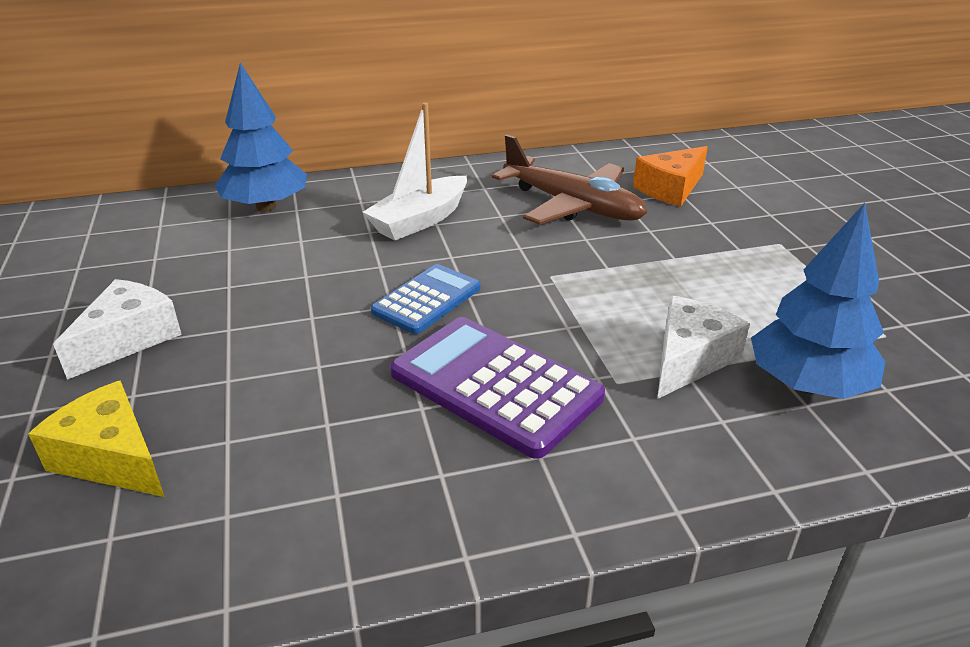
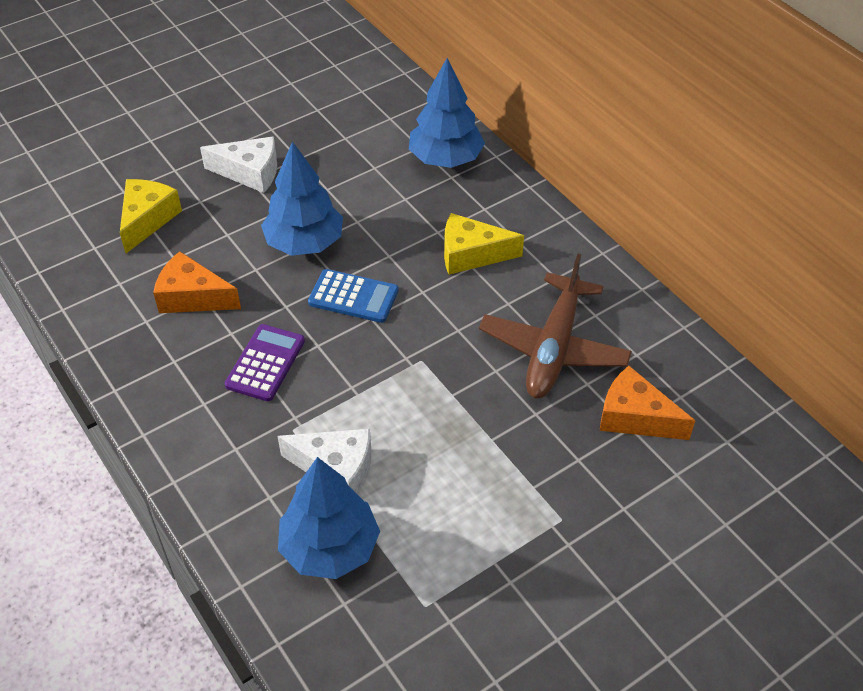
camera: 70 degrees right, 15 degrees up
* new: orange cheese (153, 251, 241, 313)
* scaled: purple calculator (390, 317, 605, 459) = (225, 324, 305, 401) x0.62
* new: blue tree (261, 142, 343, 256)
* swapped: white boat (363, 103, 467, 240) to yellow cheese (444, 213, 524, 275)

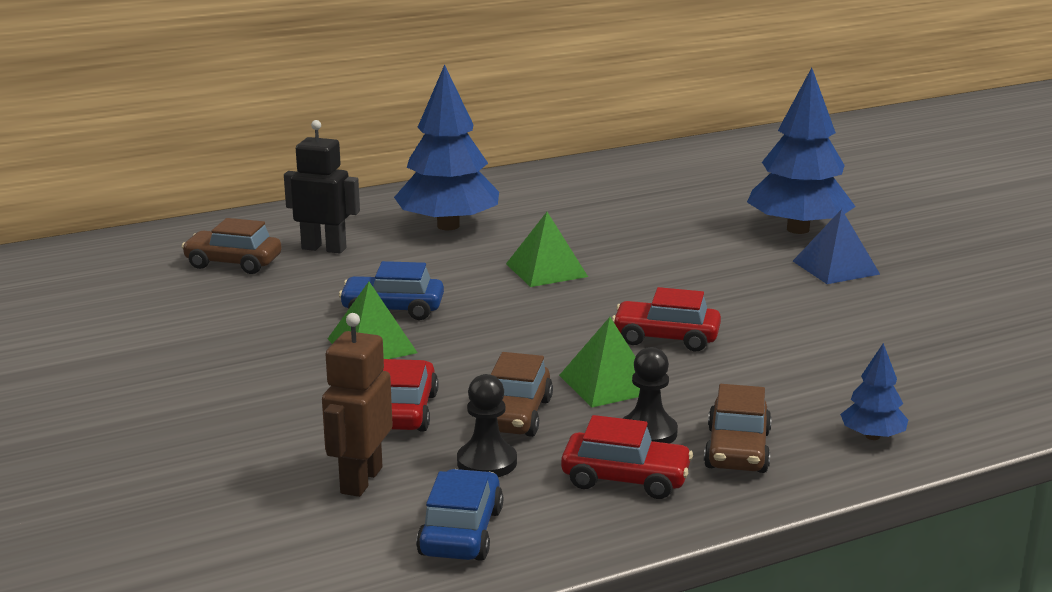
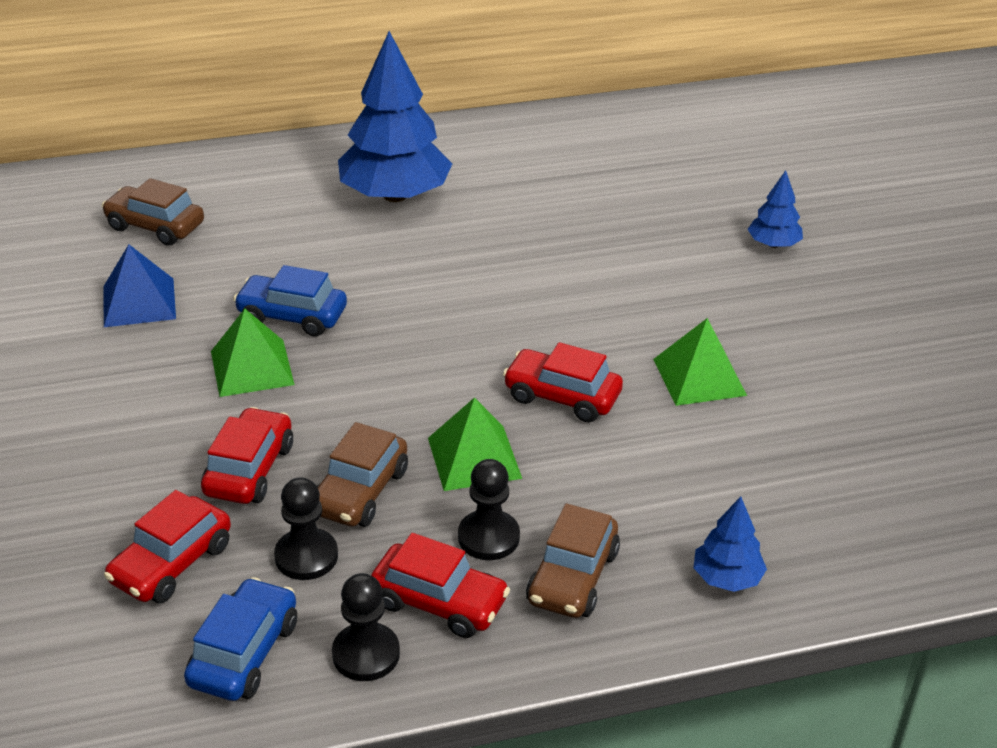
camera: 10 degrees right, 15 degrees up
* shifted: blue pyramid (793, 209, 880, 284) to (104, 244, 176, 327)
* swapped: brown robot (322, 313, 393, 497) to red car (104, 490, 231, 603)
* new: black pawn (332, 573, 400, 681)
* shifted: green pyramid (506, 212, 588, 287) to (653, 318, 747, 406)
* scaled: blue tree (747, 68, 856, 234) = (748, 170, 803, 248) x0.46
* gone: black robot (284, 120, 360, 254)

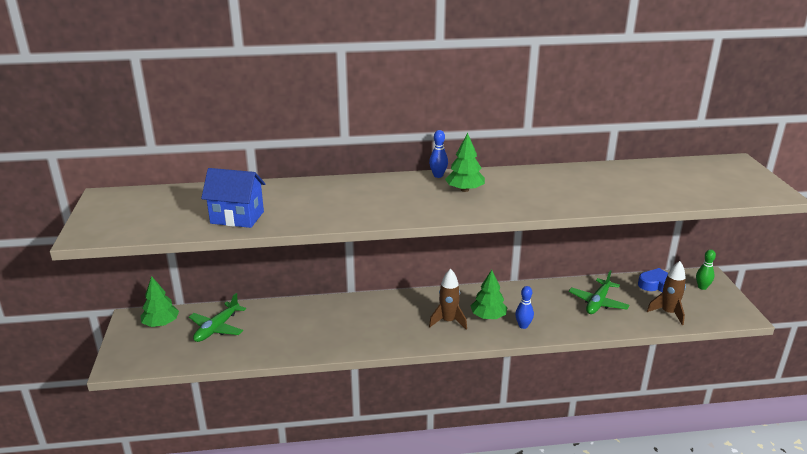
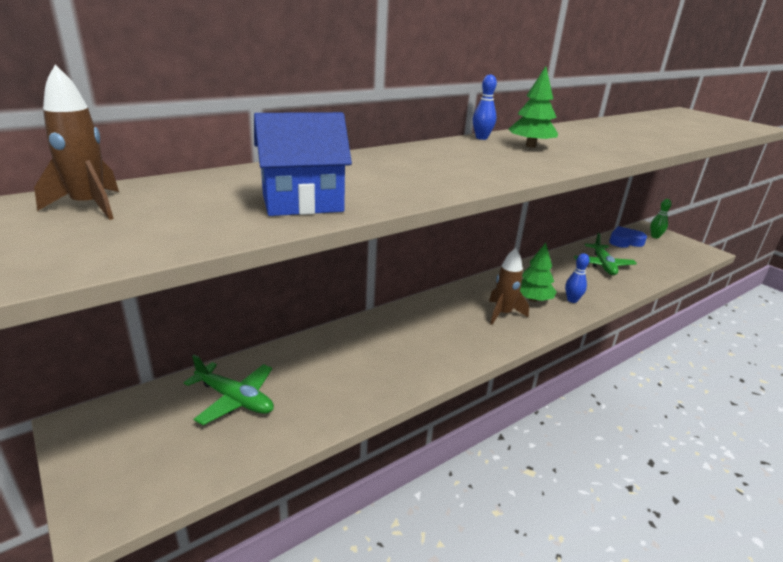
camera: 30 degrees left, 0 degrees up
* shifted: brown rocket (647, 261, 686, 325) to (34, 65, 119, 220)
* rotated: green plane (189, 293, 246, 342) = (184, 355, 274, 425) 60 degrees counterclockwise
* gone: green tree (140, 276, 179, 327)

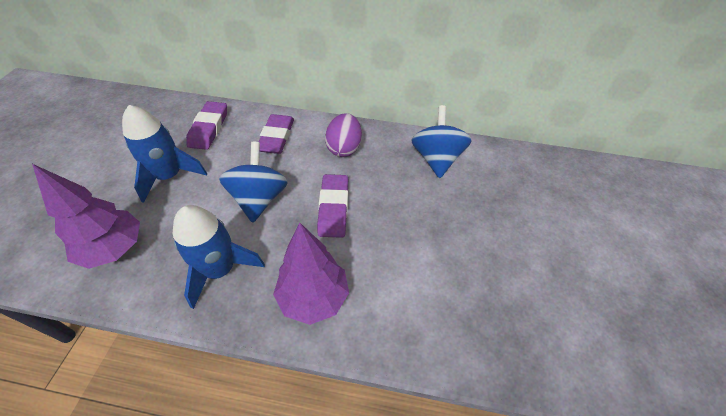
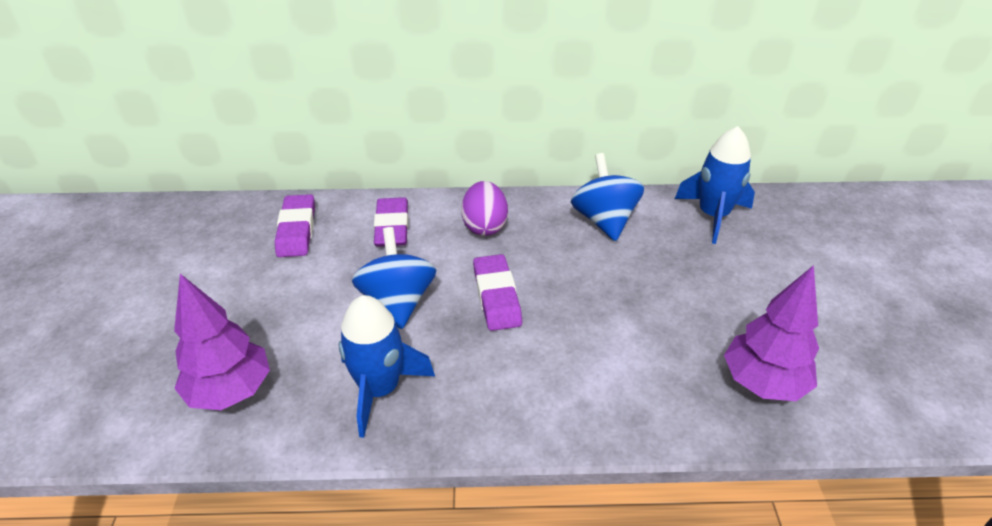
camera: 10 degrees left, 10 degrees down
* shifted: blue rocket (122, 105, 207, 203) to (675, 126, 755, 244)
* shifted: purple tree (273, 222, 349, 325) to (724, 265, 819, 401)

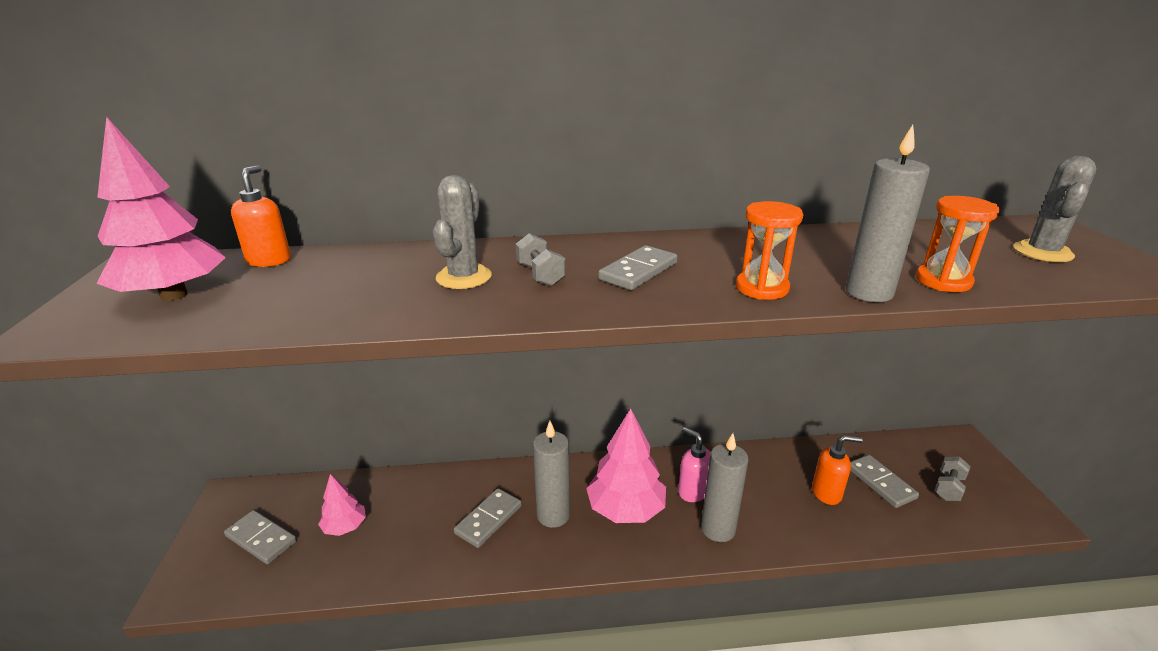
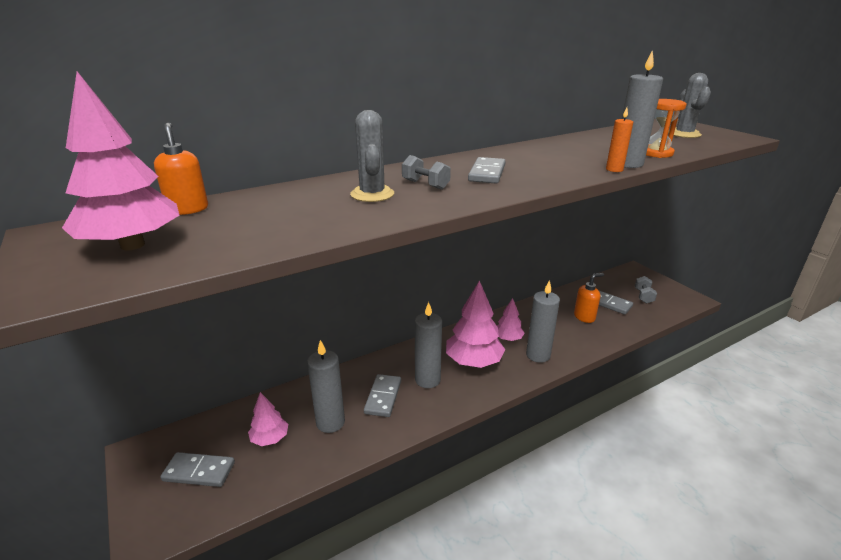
camera: 25 degrees left, 0 degrees up
* new: grey candle (307, 340, 345, 433)
* swapped: pink soap dispenser (678, 427, 711, 502) to pink tree (497, 298, 525, 341)
* new: orange candle (606, 108, 633, 172)
* gone: orange hourglass (736, 201, 803, 300)

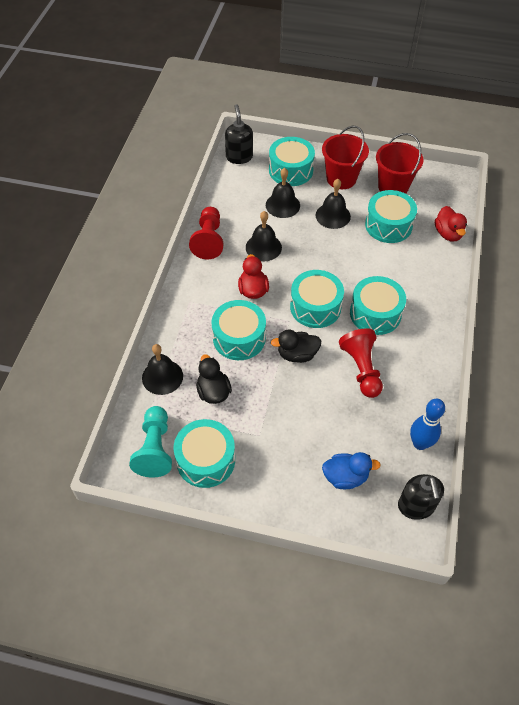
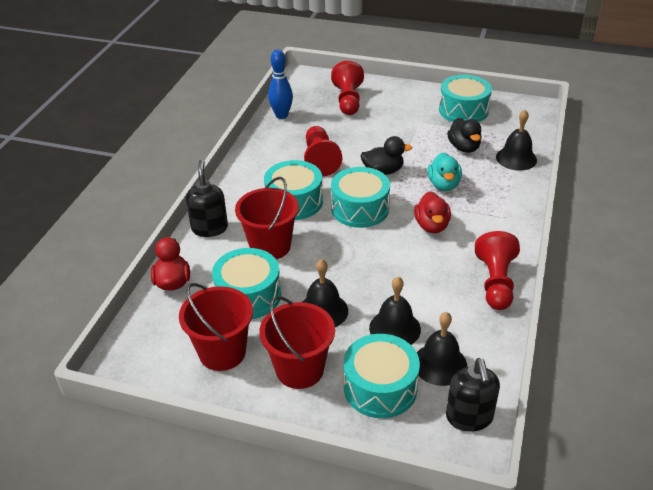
camera: 175 degrees left, 15 degrees down
* shifted: black soap dispenser (398, 474, 444, 520) to (186, 160, 228, 237)
* new: red bucket (235, 177, 299, 259)
* swapped: blue duck (322, 452, 381, 489) to red pawn (331, 61, 364, 115)
* shifted: black bell (246, 211, 282, 261) to (417, 312, 467, 386)
* swapped: turquoise drum (212, 300, 266, 360) to turquoise duck (428, 152, 462, 191)
* gone: turquoise pawn (129, 406, 172, 477)

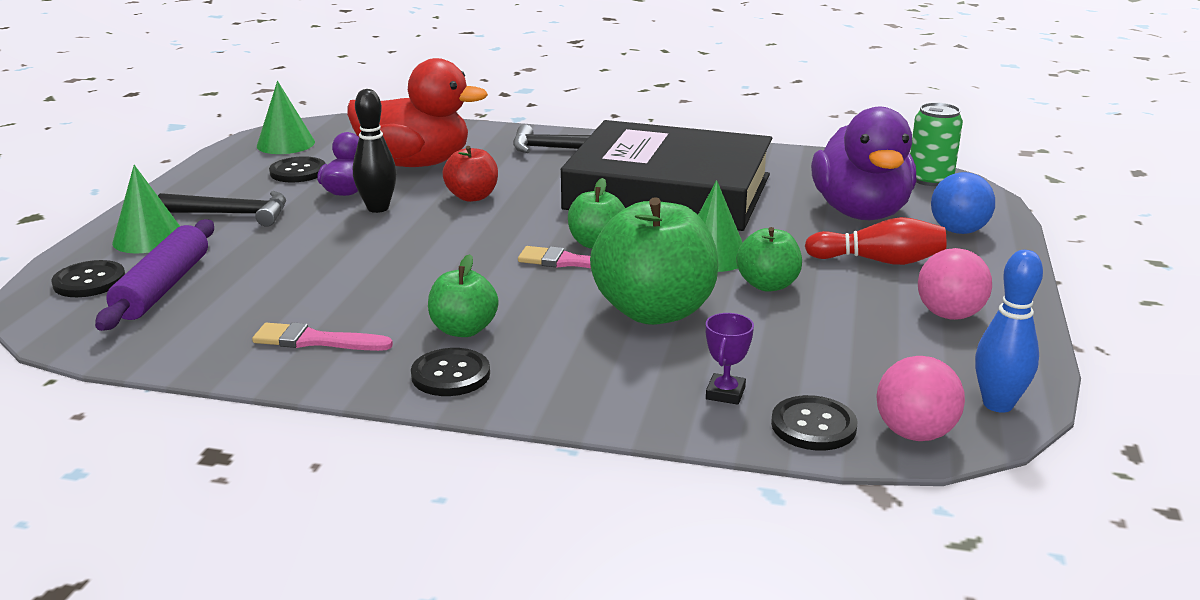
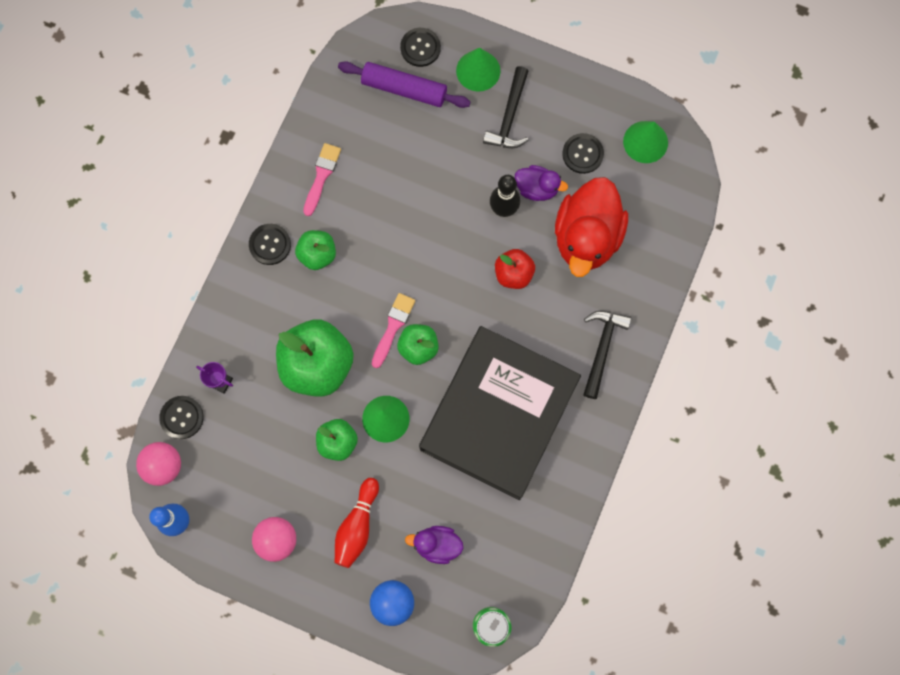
camera: 100 degrees right, 50 degrees up
* scaled: purple duck (811, 107, 916, 220) = (405, 526, 463, 564) x0.50

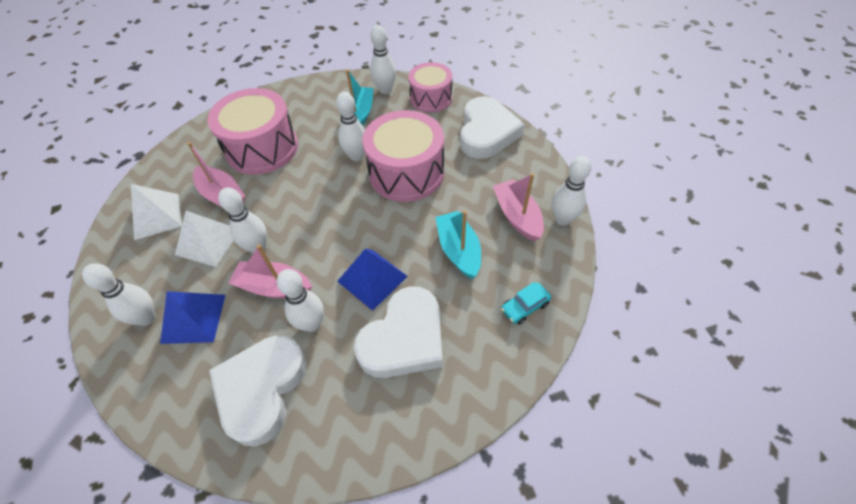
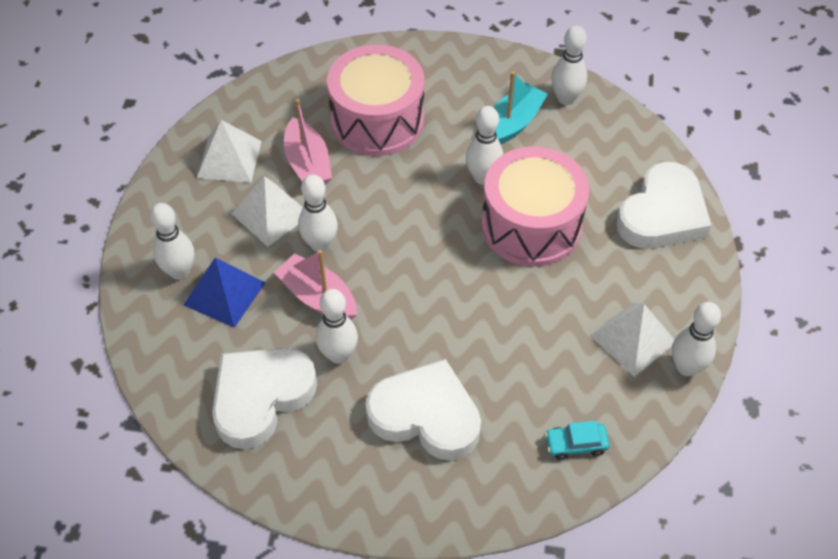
camera: 25 degrees right, 0 degrees up
* rotated: white heart (354, 286, 443, 378) = (366, 359, 481, 461) 135 degrees counterclockwise
* swapped: pink boat (493, 173, 544, 242) to white pyramid (590, 303, 675, 377)
* gone: blue pyramid (337, 249, 408, 311)
* gone: pink drum (408, 62, 452, 112)
* gone: turquoise boat (436, 210, 481, 279)

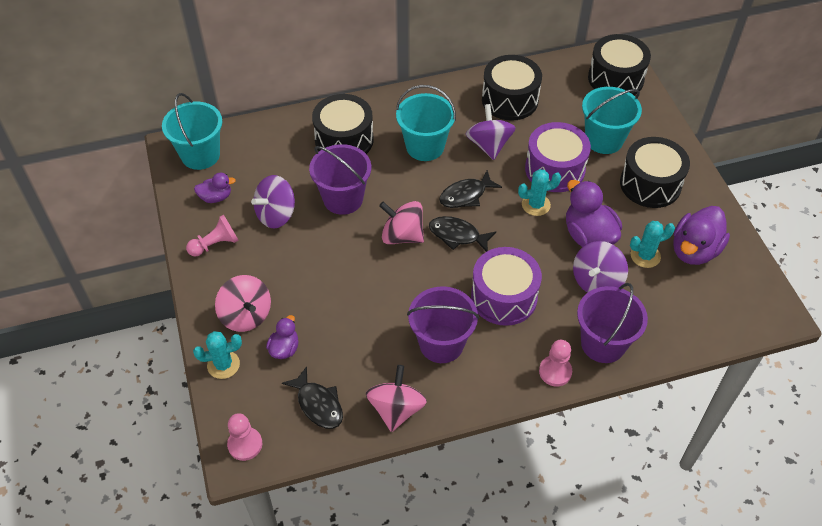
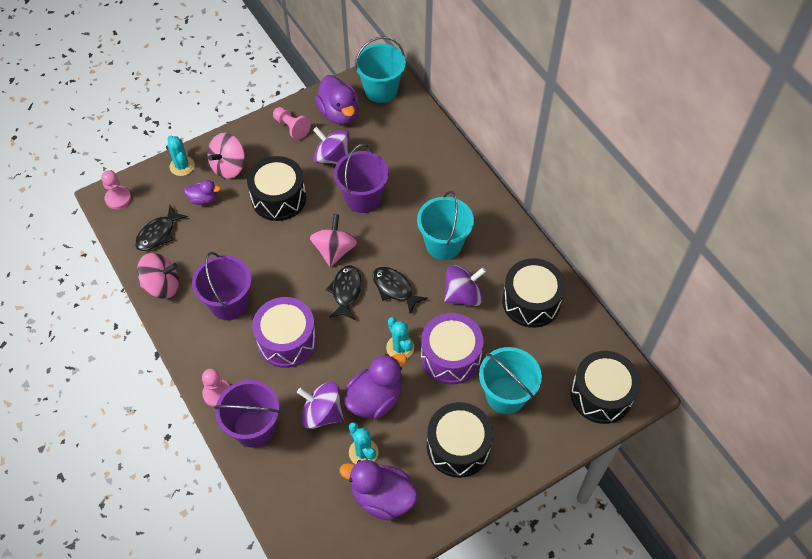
camera: 75 degrees right, 5 degrees up
* shifted: black drum (312, 94, 374, 154) to (247, 156, 306, 221)
* scaled: purple duck (194, 173, 236, 203) = (315, 75, 359, 125) x1.82

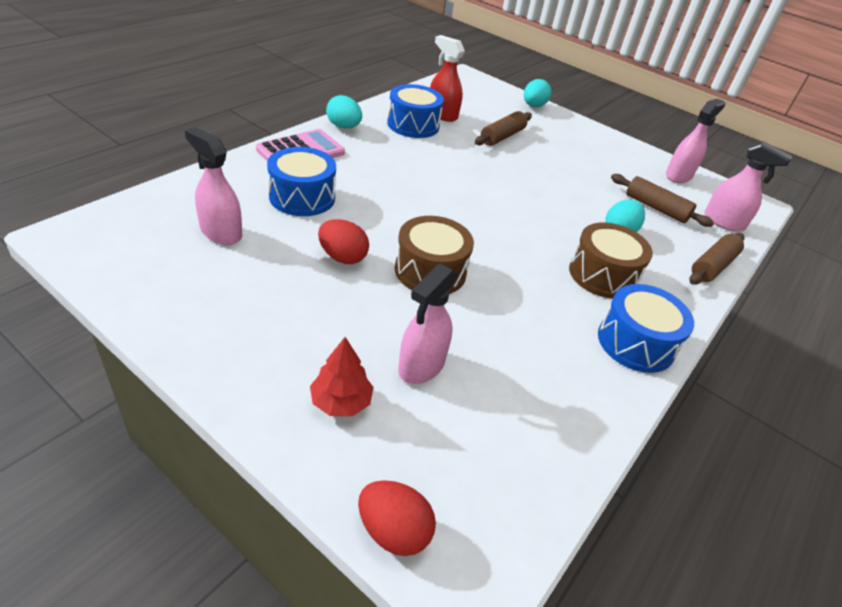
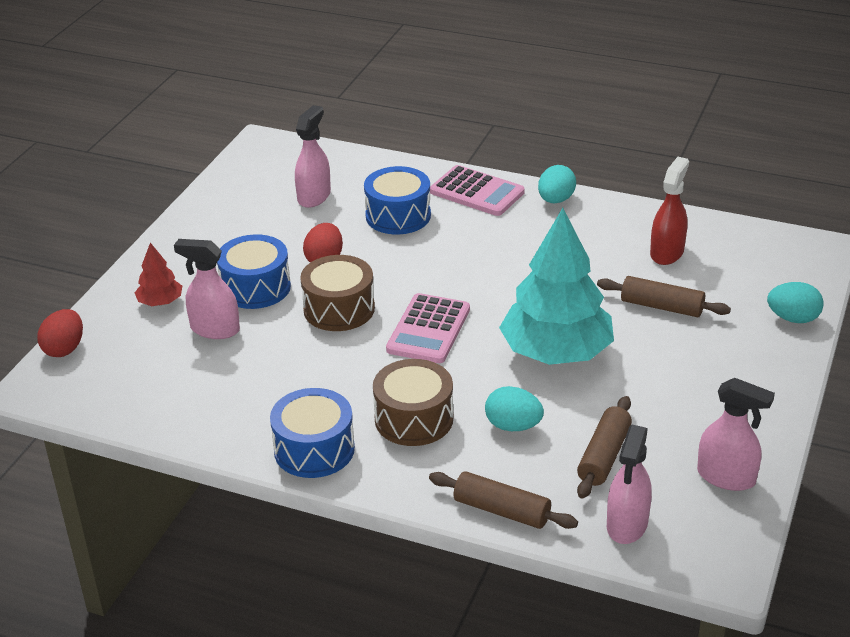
camera: 80 degrees right, 5 degrees down
* shifted: blue drum (387, 84, 444, 138) to (217, 234, 291, 309)
* new: pink calculator (386, 293, 470, 363)
* new: turquoise tree (499, 208, 614, 365)

